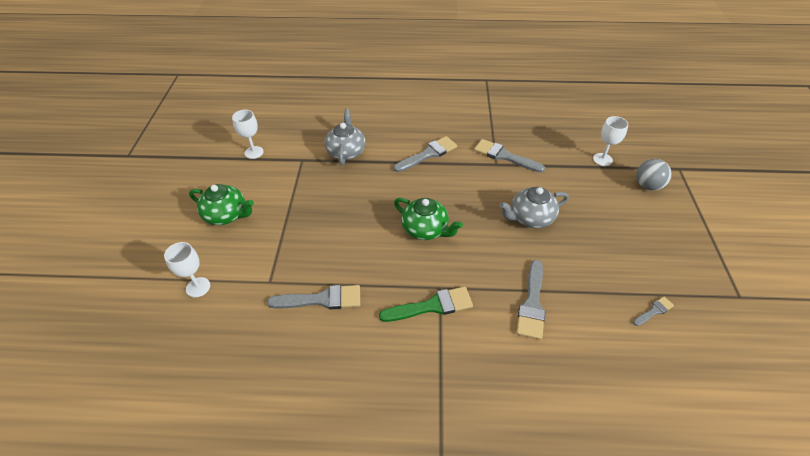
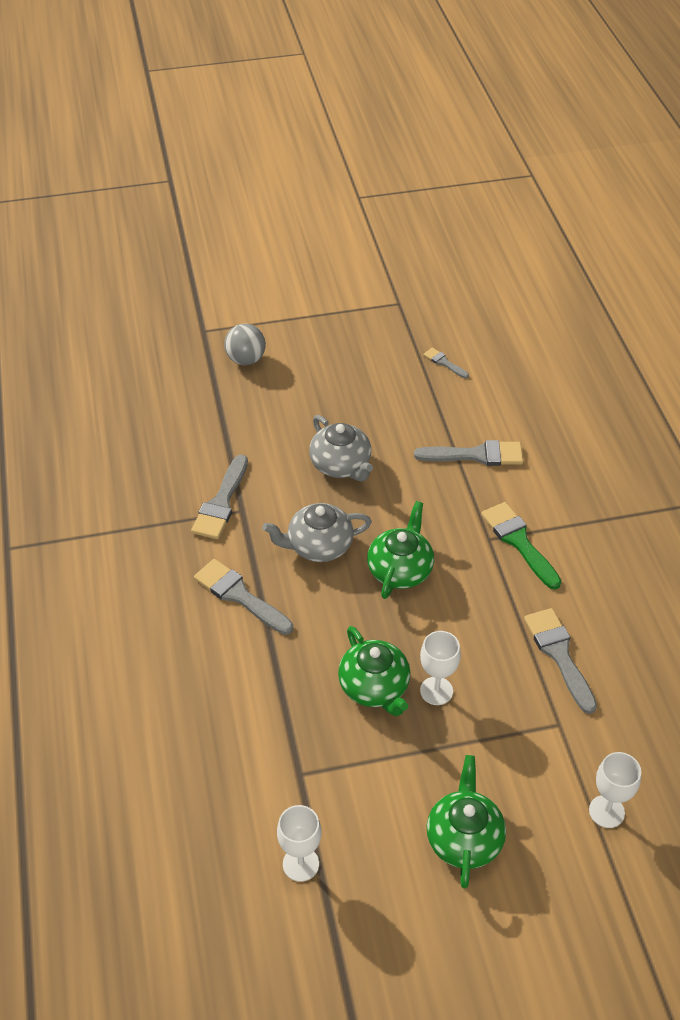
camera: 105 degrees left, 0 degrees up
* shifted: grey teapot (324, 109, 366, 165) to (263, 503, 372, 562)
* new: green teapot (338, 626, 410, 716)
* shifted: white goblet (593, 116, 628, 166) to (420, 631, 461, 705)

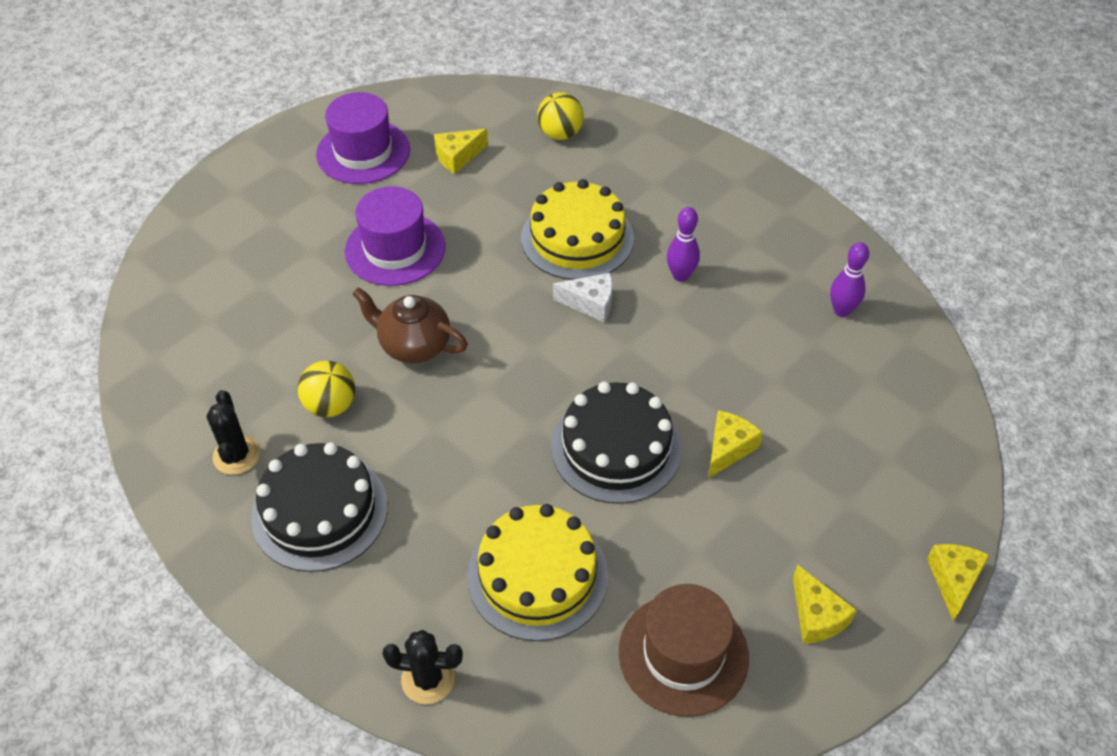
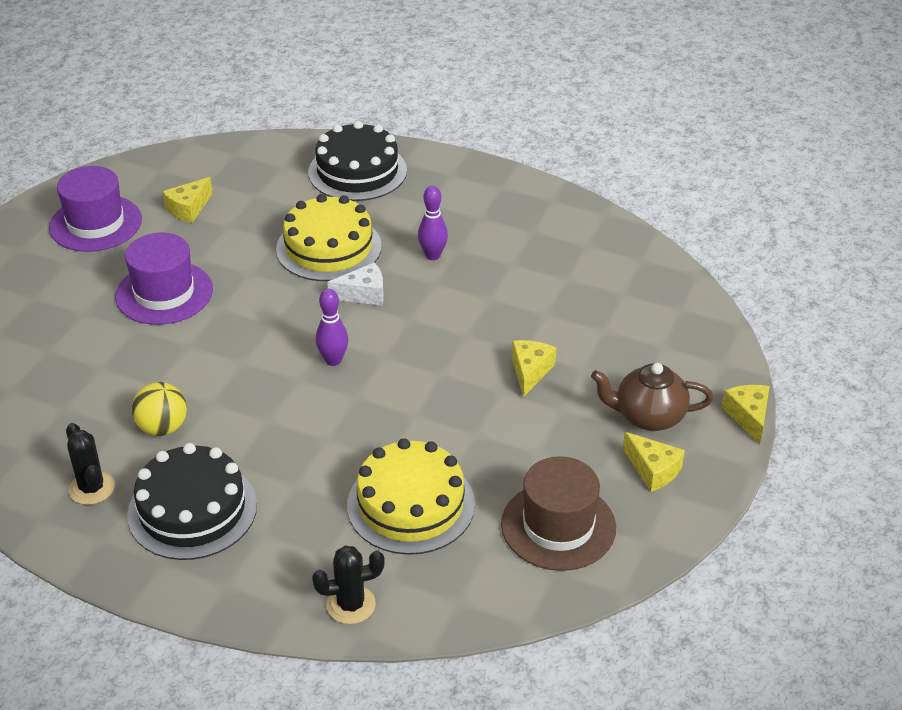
camera: 20 degrees left, 10 degrees down
* shifted: black cake (551, 381, 681, 504) to (308, 121, 407, 201)
* shifted: purple bowling pin (830, 242, 869, 317) to (316, 289, 348, 366)
* shifted: brown teapot (352, 287, 468, 363) to (591, 363, 714, 431)
* gone: yellow ball (537, 92, 584, 140)

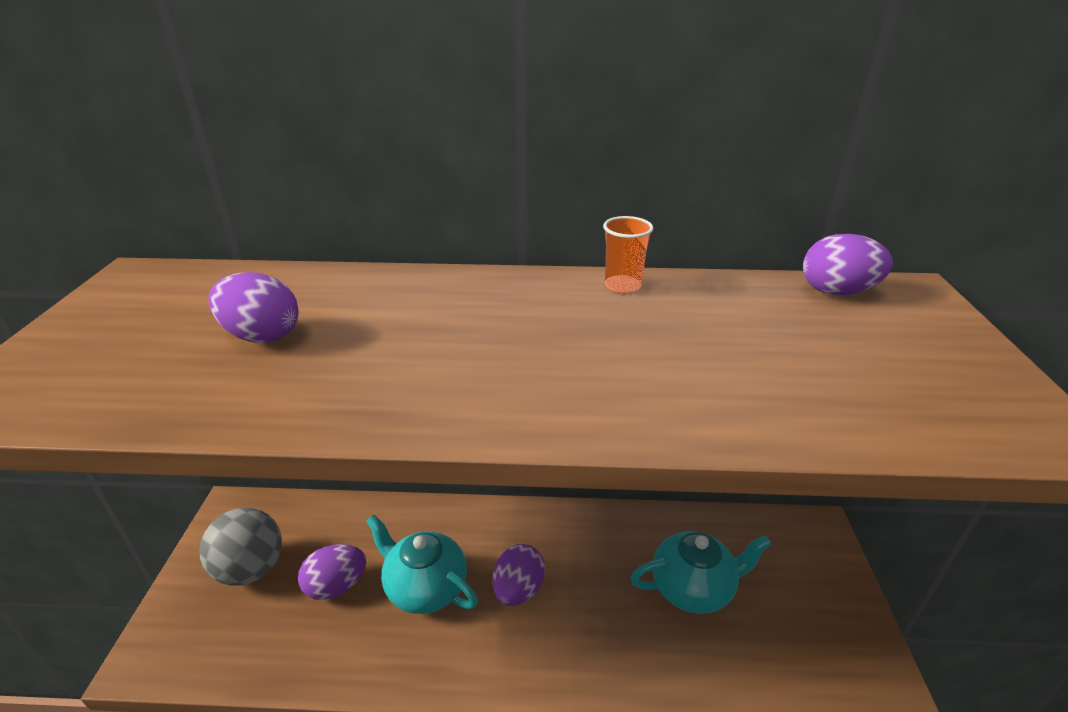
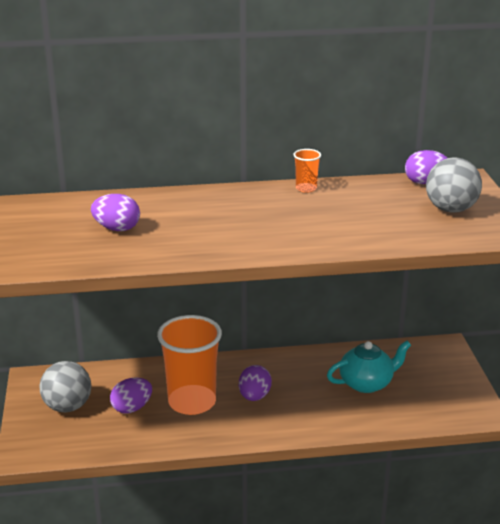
camera: 10 degrees left, 5 degrees down
* swapped: turquoise teapot (366, 514, 478, 614) to orange cup (157, 315, 222, 415)
* new: grey ball (426, 158, 482, 213)

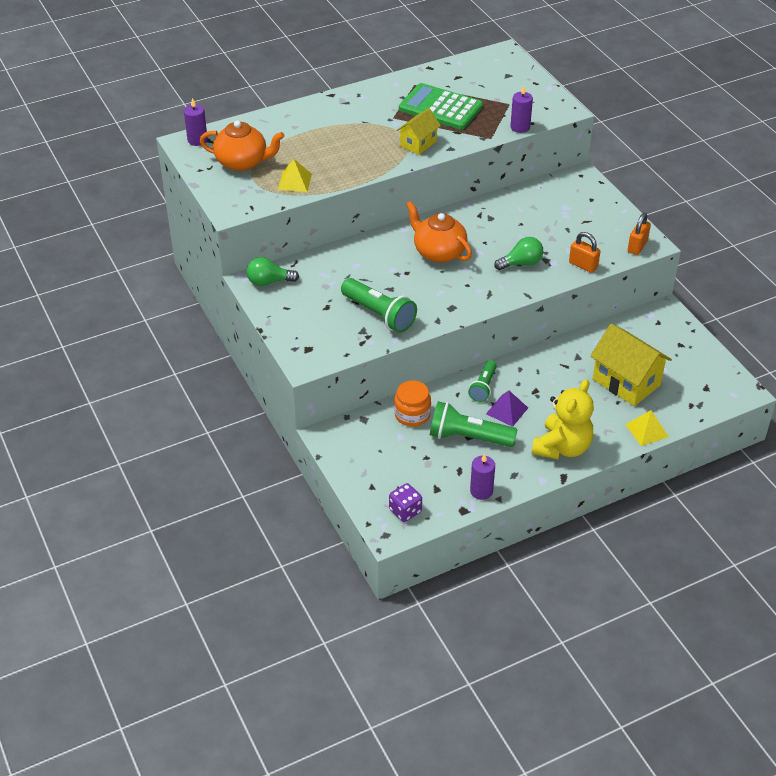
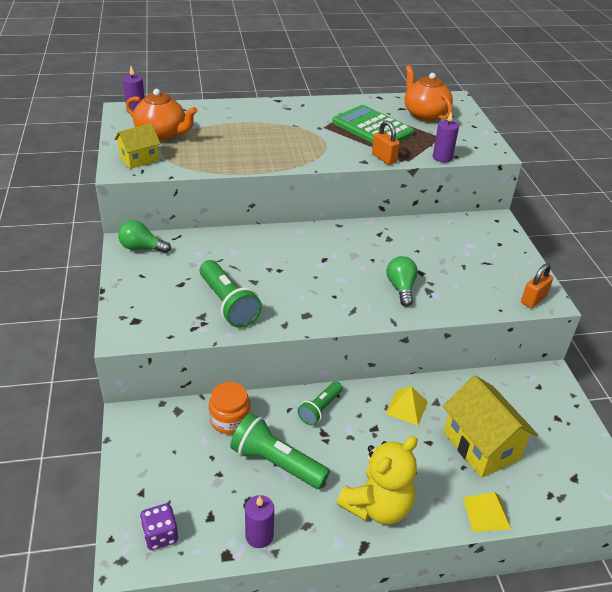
camera: 15 degrees right, 5 degrees down
* shifted: yellow house (397, 108, 441, 155) to (115, 123, 160, 169)
* shifted: orange padlock (569, 232, 600, 273) to (372, 120, 400, 165)
* shifted: yellow pyramid (278, 159, 312, 192) to (385, 386, 428, 426)
* rotated: green light bulb (494, 237, 543, 270) = (386, 256, 418, 307) 90 degrees counterclockwise
* shifted: orange teapot (406, 201, 472, 263) to (404, 65, 453, 121)
* gone: purple pyramid (486, 391, 528, 427)

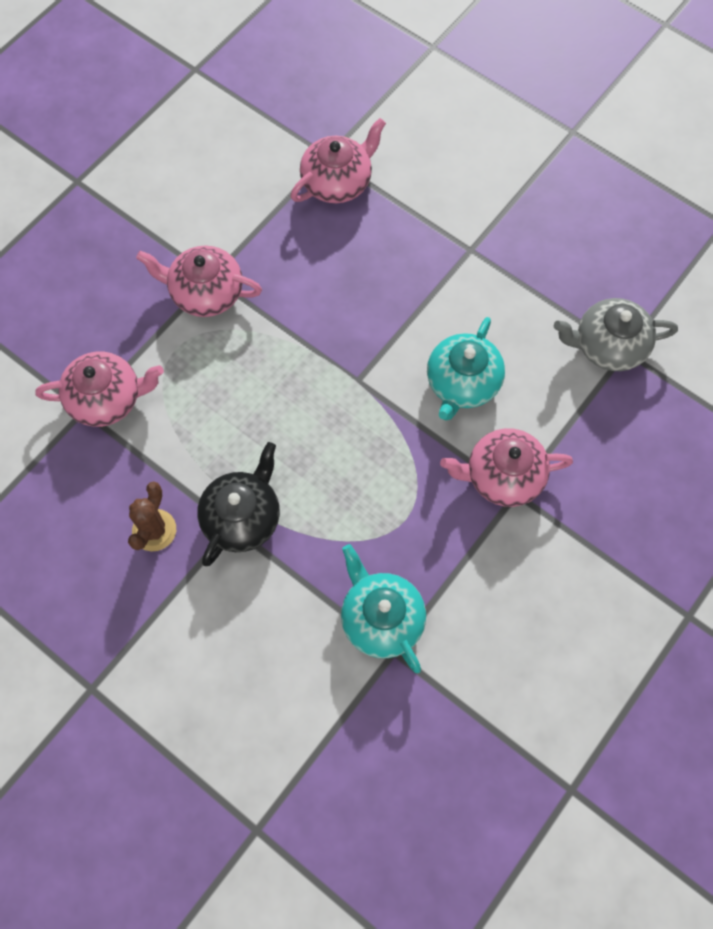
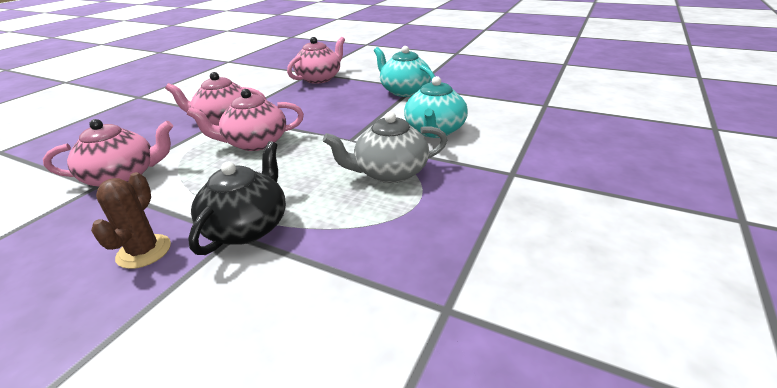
camera: 10 degrees left, 35 degrees down
* shifted: pink teapot (440, 428, 573, 507) to (187, 89, 304, 151)
* shifted: grey teapot (554, 298, 678, 371) to (323, 112, 447, 183)
* shifted: turquoise teapot (341, 544, 426, 673) to (374, 46, 435, 97)

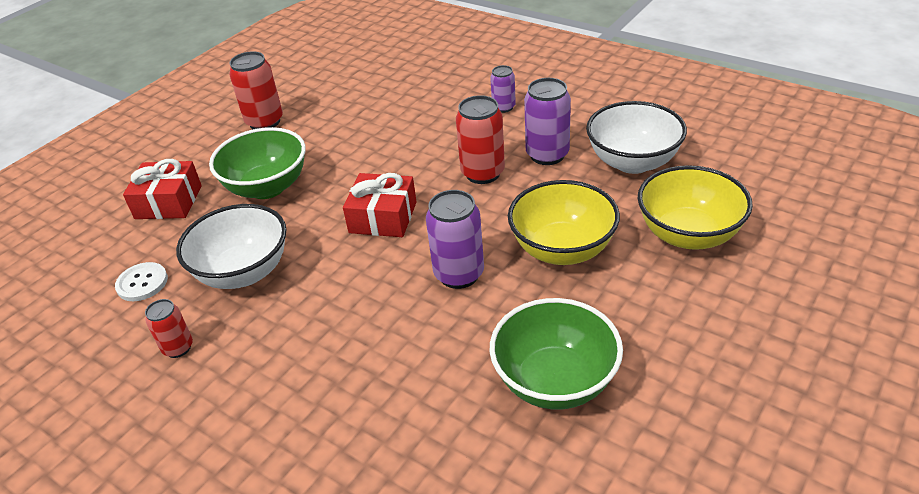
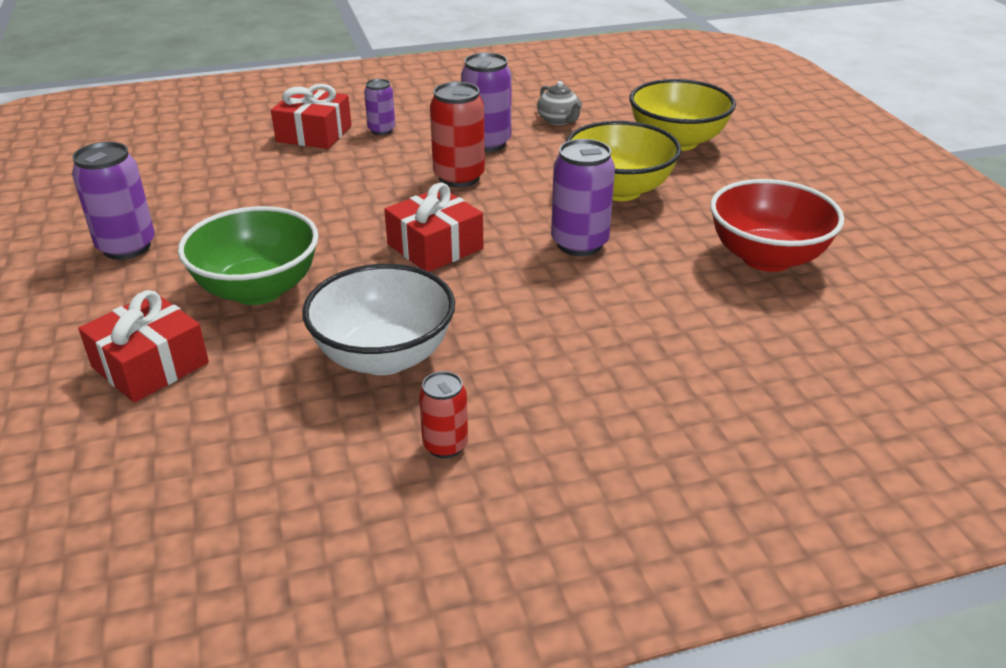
camera: 55 degrees left, 5 degrees down
* repainted: red can (229, 51, 283, 129) to purple can (72, 142, 155, 260)
* new: red gift (271, 84, 352, 149)
* swapped: white bowl (586, 101, 687, 174) to grey teapot (537, 81, 582, 125)
* repainted: green bowl (490, 298, 623, 410) to red bowl (710, 179, 844, 272)
* gone: white button (115, 262, 168, 301)

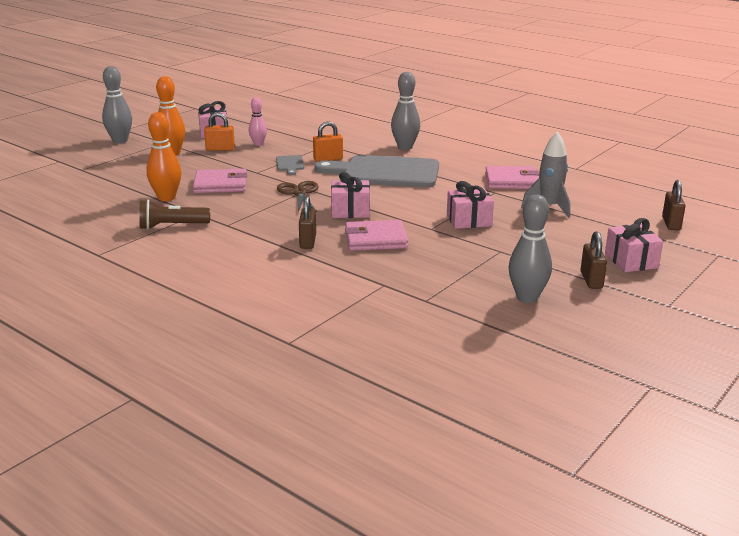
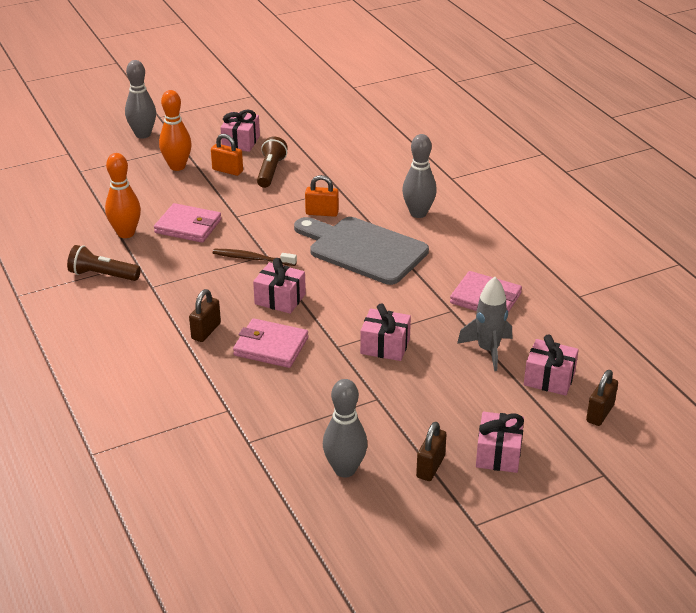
camera: 25 degrees right, 10 degrees up
* swapped: brown scissors (277, 181, 319, 212) to brown toothbrush (213, 249, 297, 266)
* swapped: pink bowling pin (249, 97, 267, 146) to brown flashlight (257, 136, 288, 188)
* new: pink gift (524, 334, 579, 396)
* gone: grey cutting board (276, 155, 304, 175)

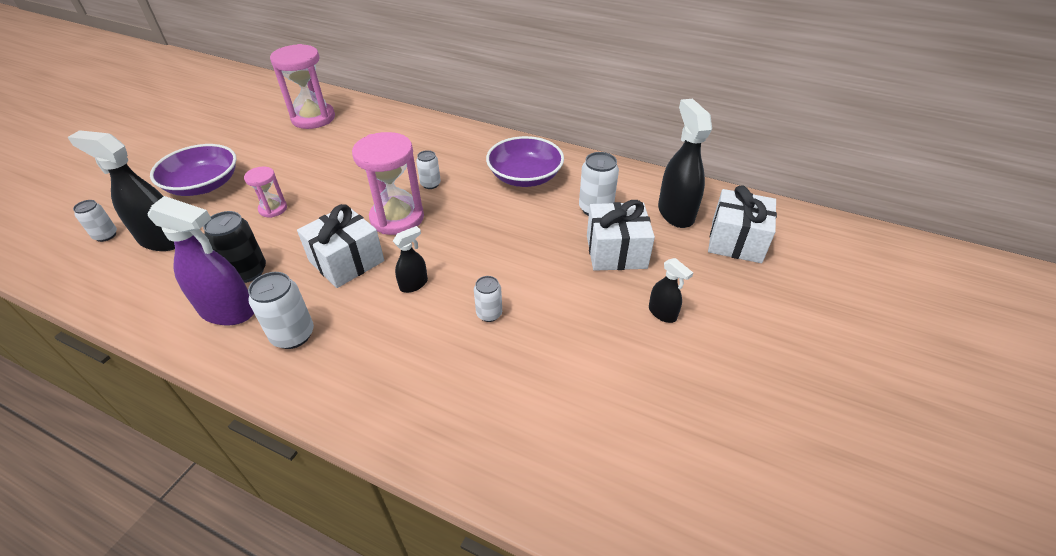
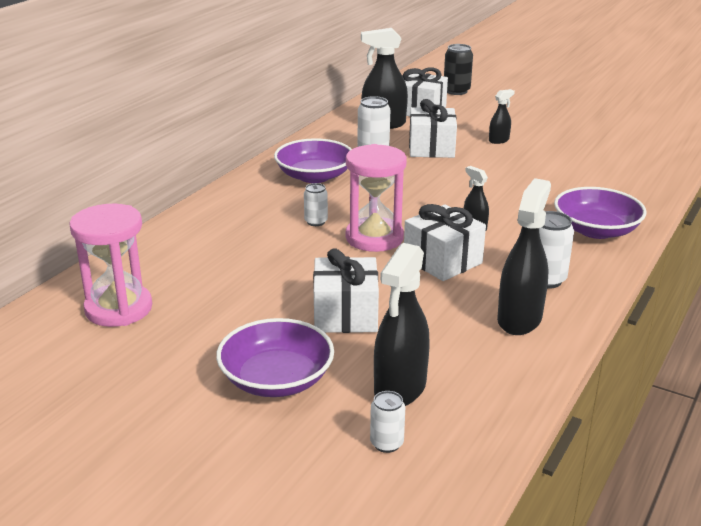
camera: 85 degrees left, 15 degrees down
* swapped: pink hourglass (244, 167, 287, 218) to white gift (313, 248, 379, 333)
* shifted: black can (203, 211, 266, 283) to (444, 44, 473, 95)
* repainted: purple spray bottle (148, 196, 254, 326) to black spray bottle (497, 178, 551, 335)
* new: purple bowl (554, 187, 646, 239)
* gone: white can (474, 276, 502, 322)

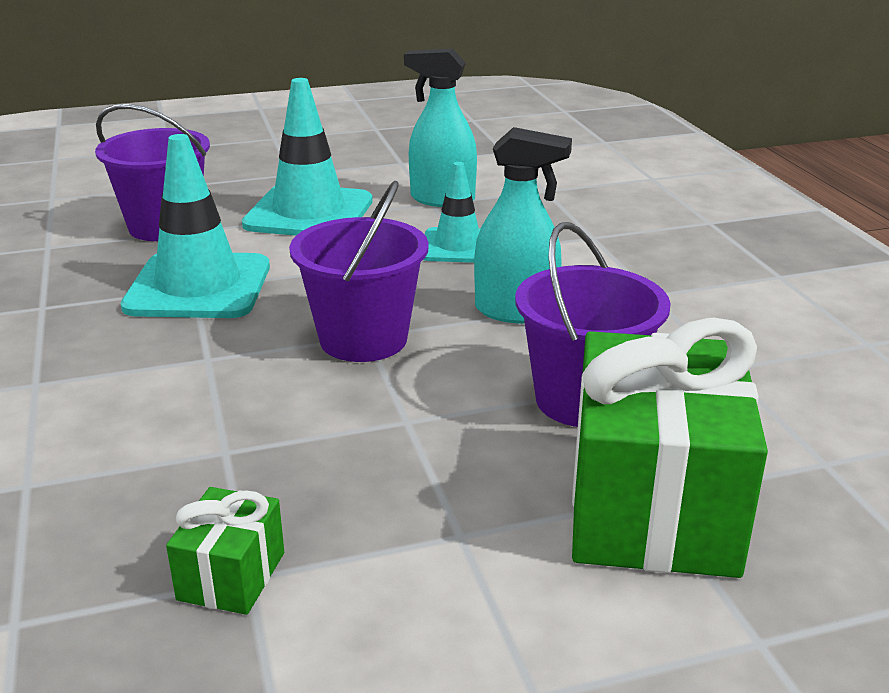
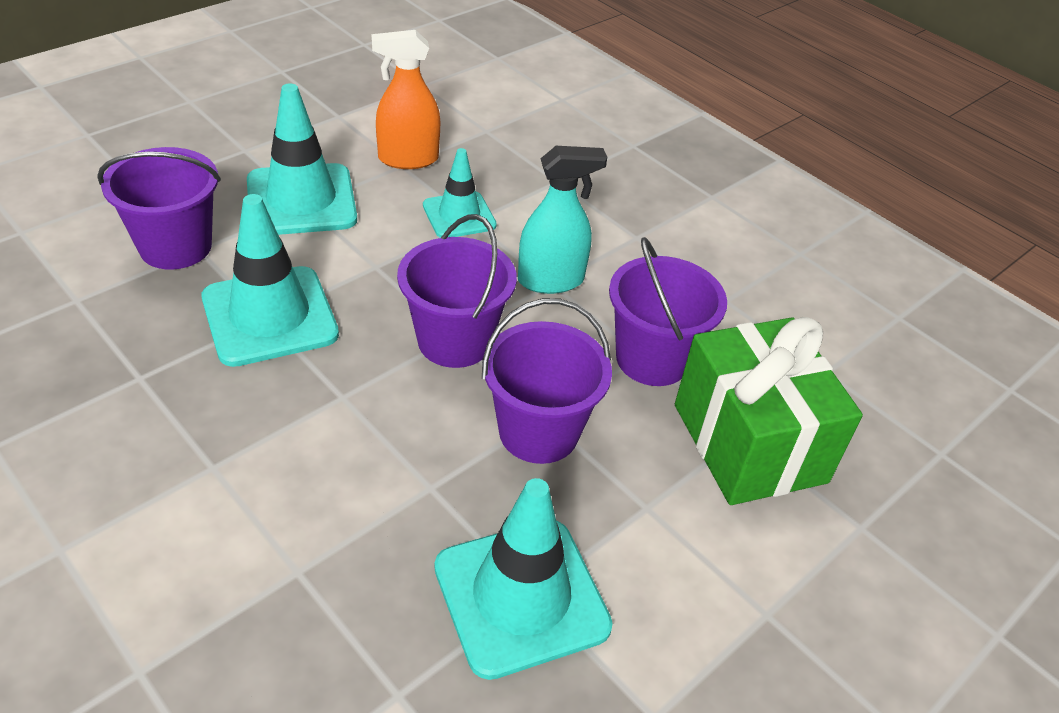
camera: 30 degrees left, 15 degrees up
* repainted: turquoise spray bottle (404, 48, 477, 207) to orange spray bottle (371, 30, 440, 169)
* swapped: green gift (166, 487, 284, 615) to turquoise traffic cone (434, 478, 613, 680)
* new: purple bucket (482, 298, 612, 464)

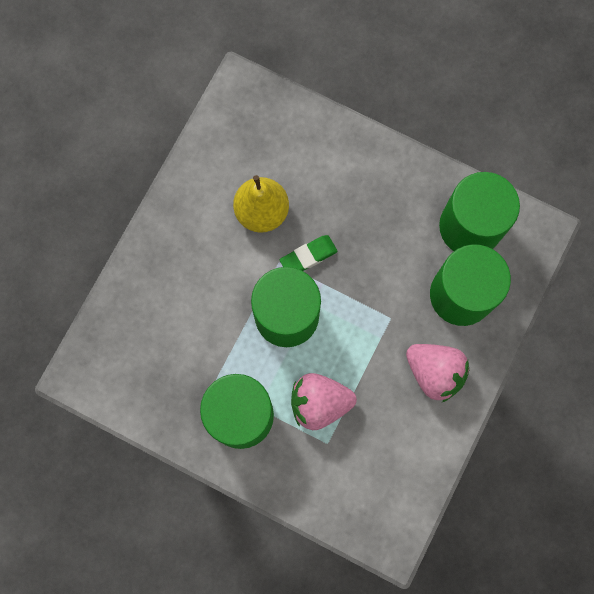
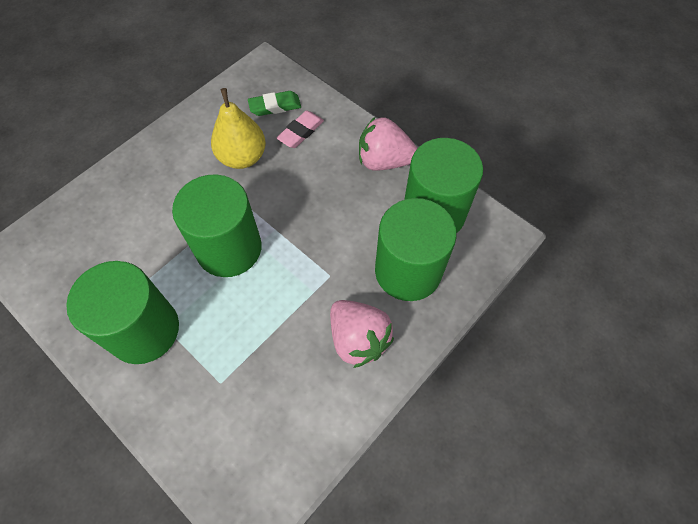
camera: 15 degrees right, 15 degrees down
* shifted: green eraser (280, 235, 338, 271) to (248, 91, 301, 116)
* new: pink eraser (277, 111, 324, 148)
* shifted: pink strawberry (291, 373, 357, 430) to (359, 117, 418, 171)

